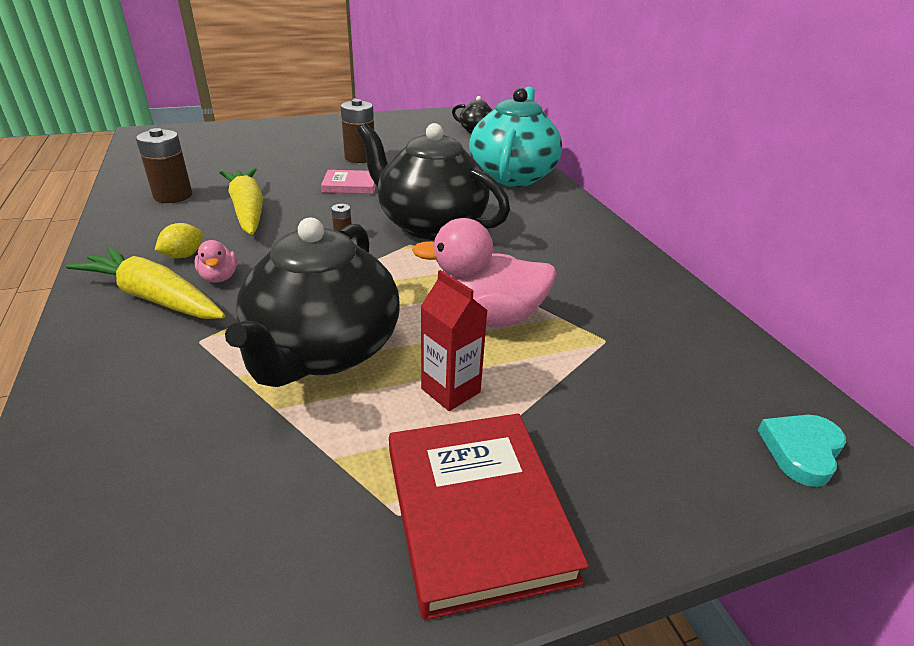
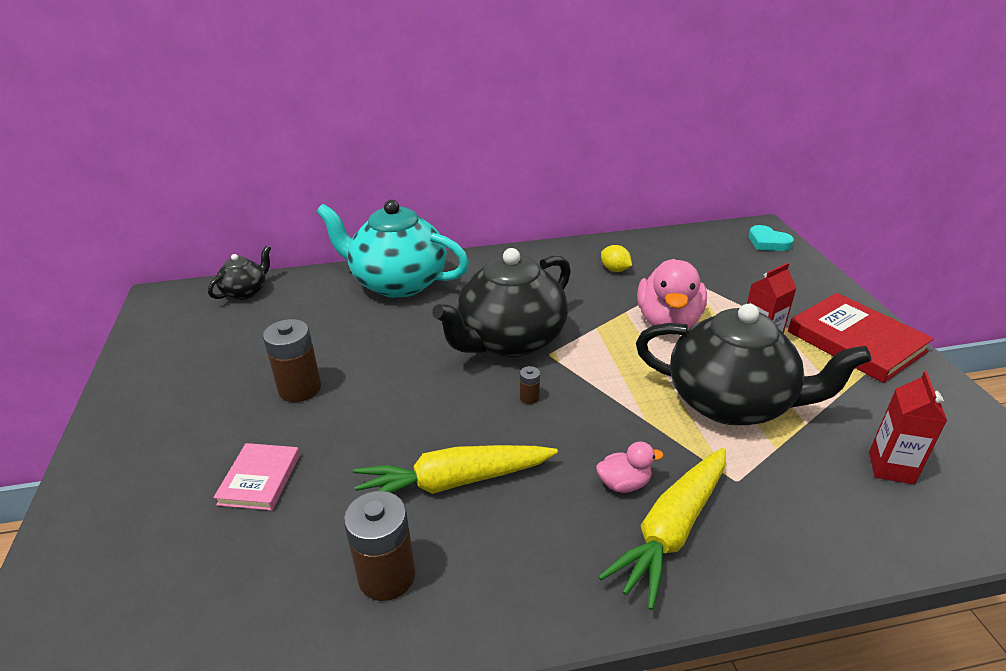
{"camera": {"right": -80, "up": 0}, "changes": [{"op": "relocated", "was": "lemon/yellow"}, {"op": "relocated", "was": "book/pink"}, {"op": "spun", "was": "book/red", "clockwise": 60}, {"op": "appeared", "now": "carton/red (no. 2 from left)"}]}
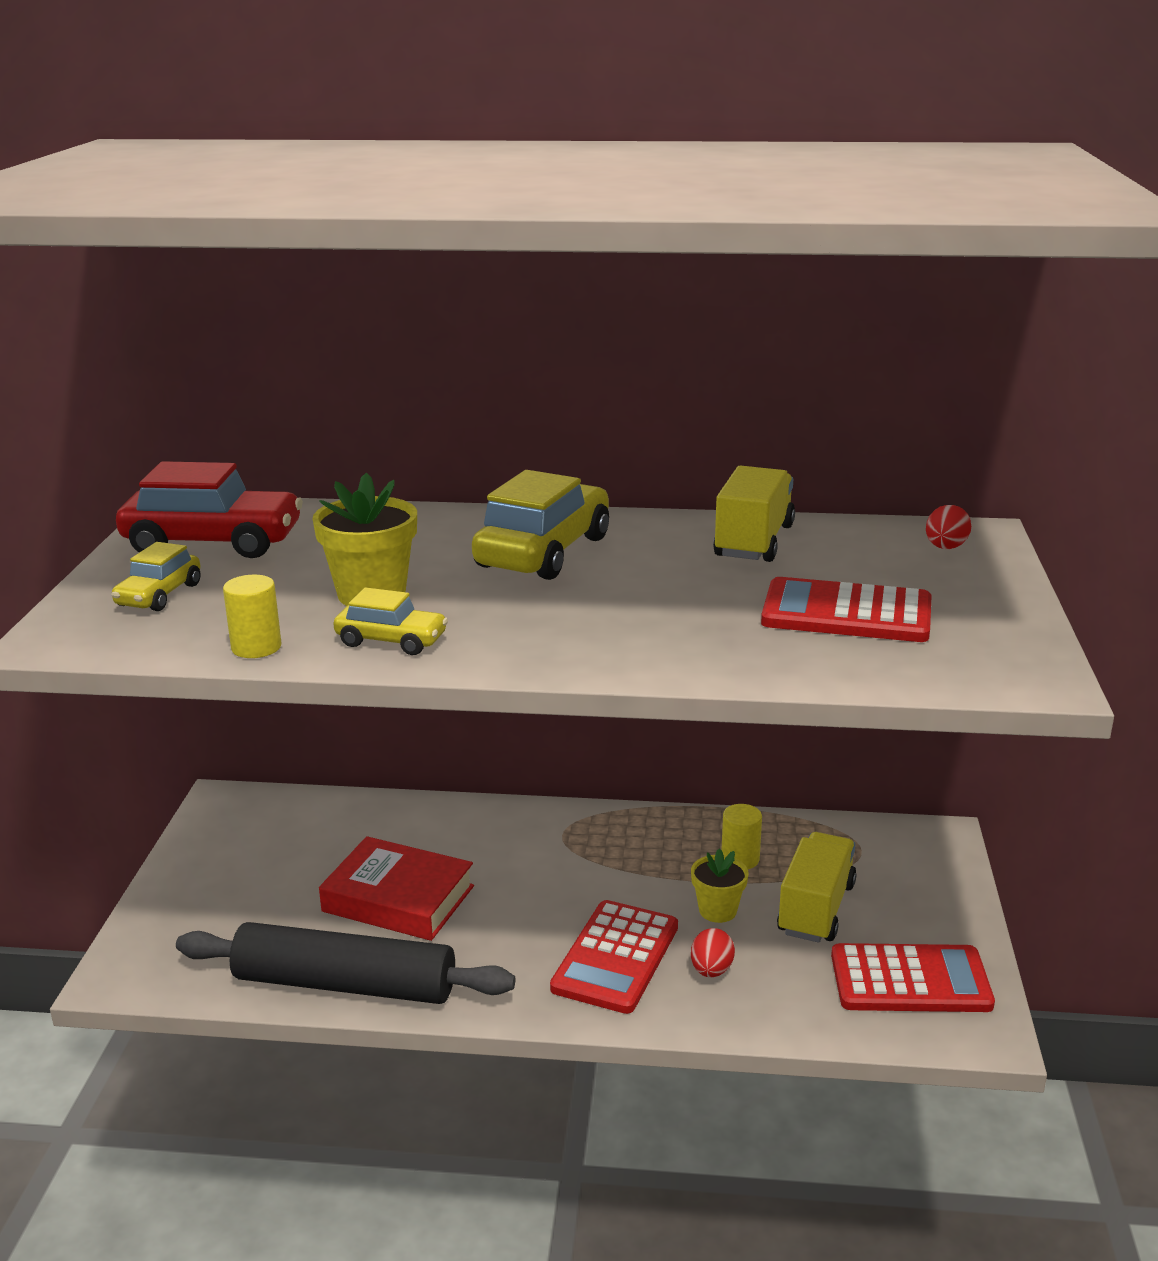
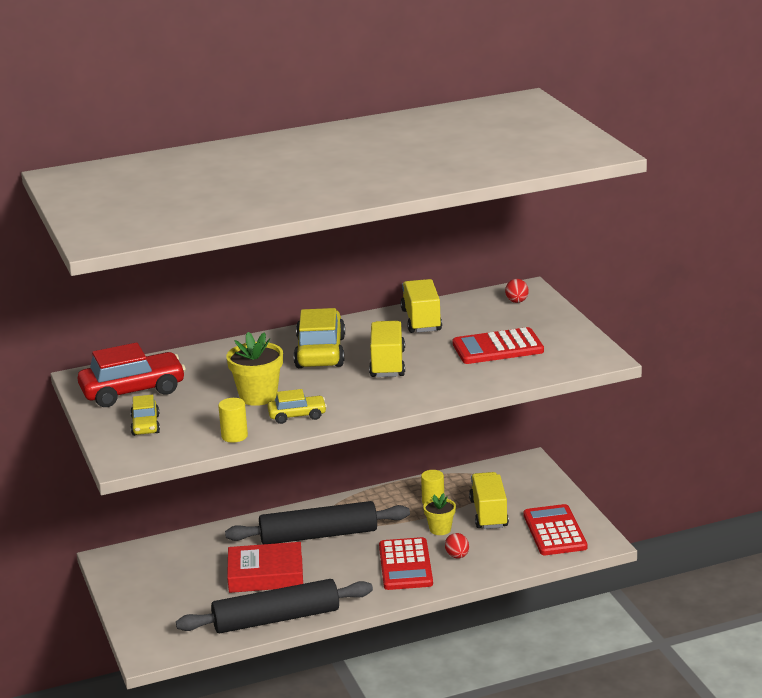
{"camera": {"right": -25, "up": 0}, "changes": [{"op": "spun", "was": "calculator/red (no. 3 from left)", "clockwise": -75}, {"op": "appeared", "now": "rolling pin/black (no. 2 from left)"}, {"op": "appeared", "now": "truck/yellow (no. 1 from left)"}]}
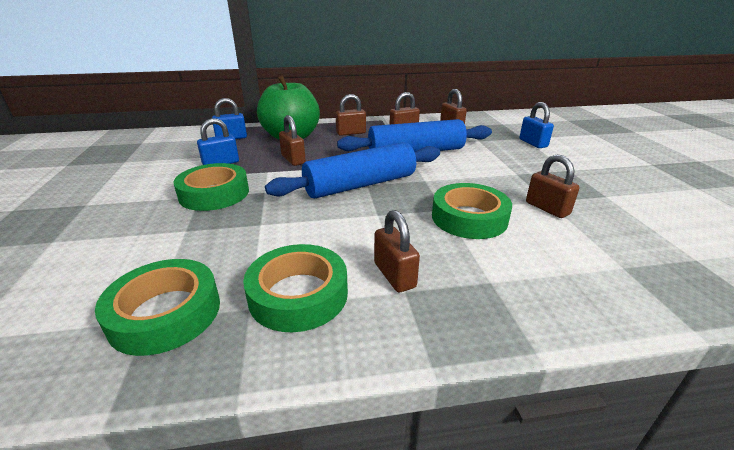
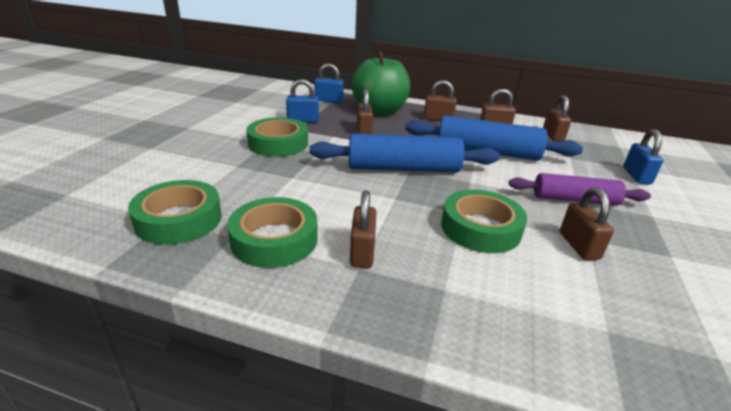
{"camera": {"right": 25, "up": 0}, "changes": [{"op": "appeared", "now": "rolling pin/purple"}]}
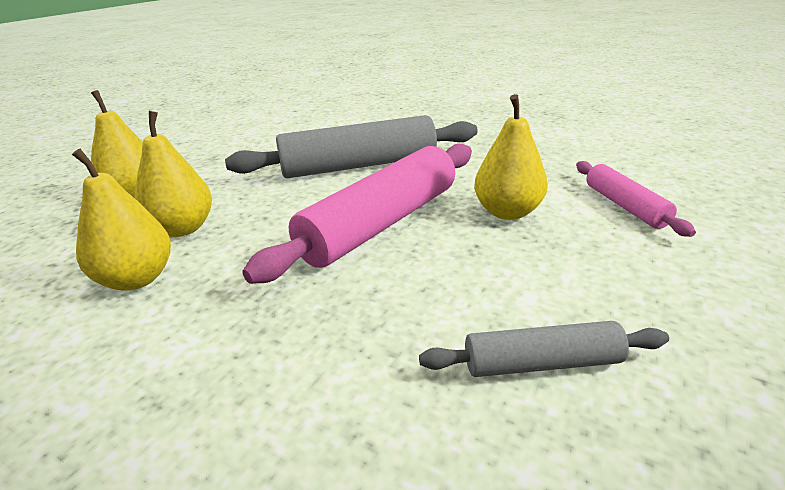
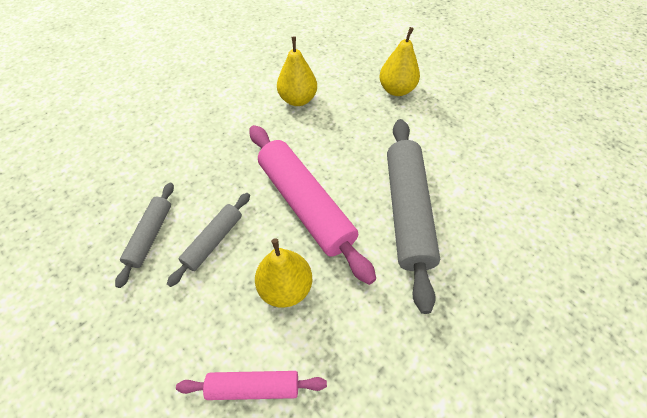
{"camera": {"right": 105, "up": 25}, "changes": [{"op": "missing", "was": "pear/yellow (no. 3 from left)"}, {"op": "appeared", "now": "rolling pin/grey (no. 2 from left)"}]}
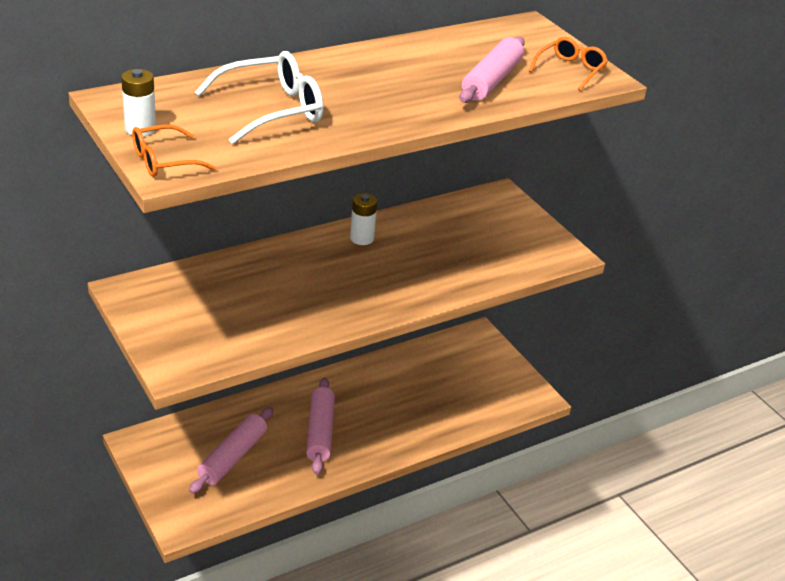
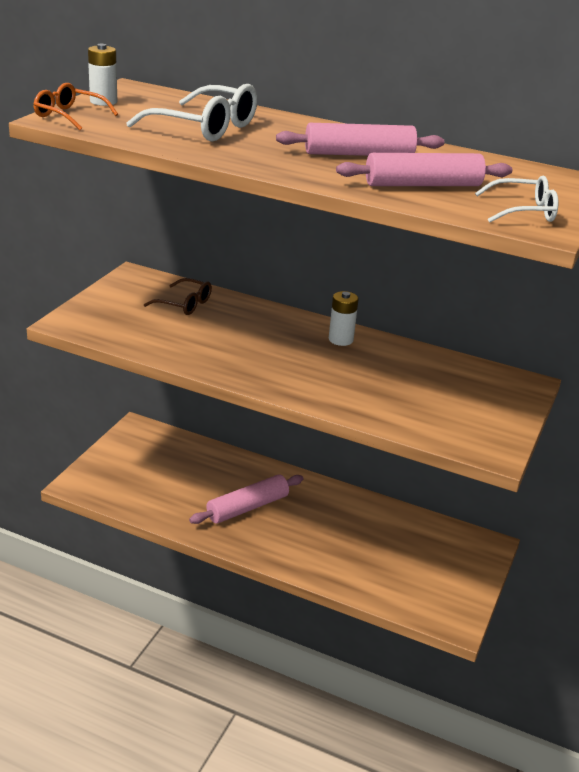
{"camera": {"right": 55, "up": -5}, "changes": [{"op": "relocated", "was": "rolling pin/pink (no. 1 from left in the first image)", "now": "rolling pin/pink (no. 2 from left)"}, {"op": "colour", "was": "glasses/orange (no. 2 from left)", "now": "glasses/white (no. 2 from left)"}, {"op": "appeared", "now": "glasses/brown"}]}
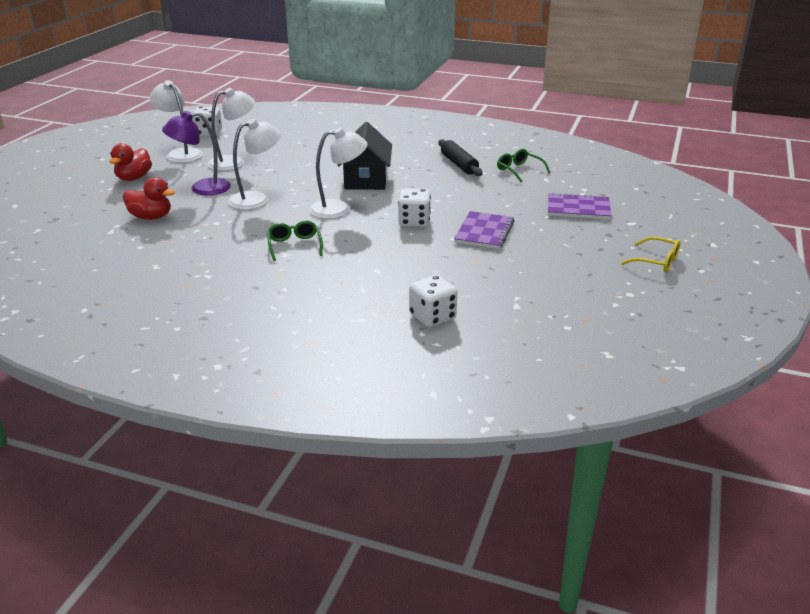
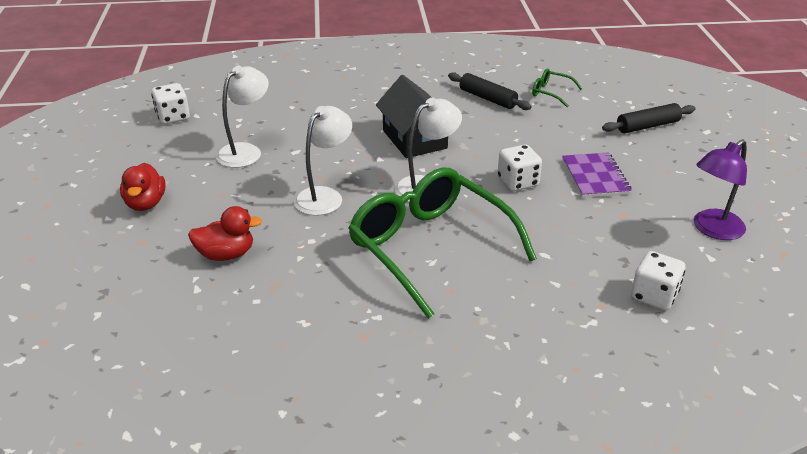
{"camera": {"right": -25, "up": 5}, "changes": [{"op": "missing", "was": "lamp/white (no. 1 from left)"}, {"op": "relocated", "was": "lamp/purple"}, {"op": "size", "was": "glasses/green (no. 1 from left)", "ratio": 2.45}, {"op": "exchanged", "was": "notebook/purple (no. 2 from left)", "now": "rolling pin/black (no. 2 from left)"}, {"op": "missing", "was": "glasses/yellow"}]}
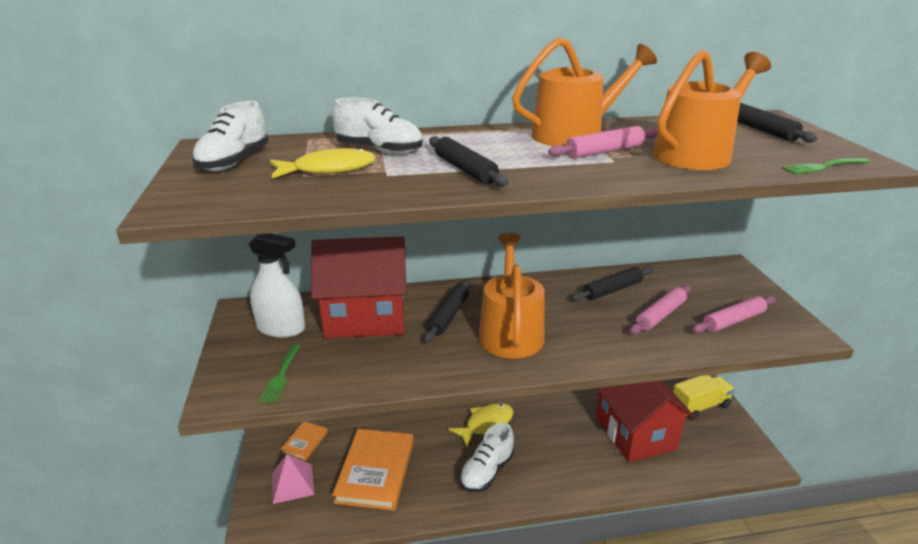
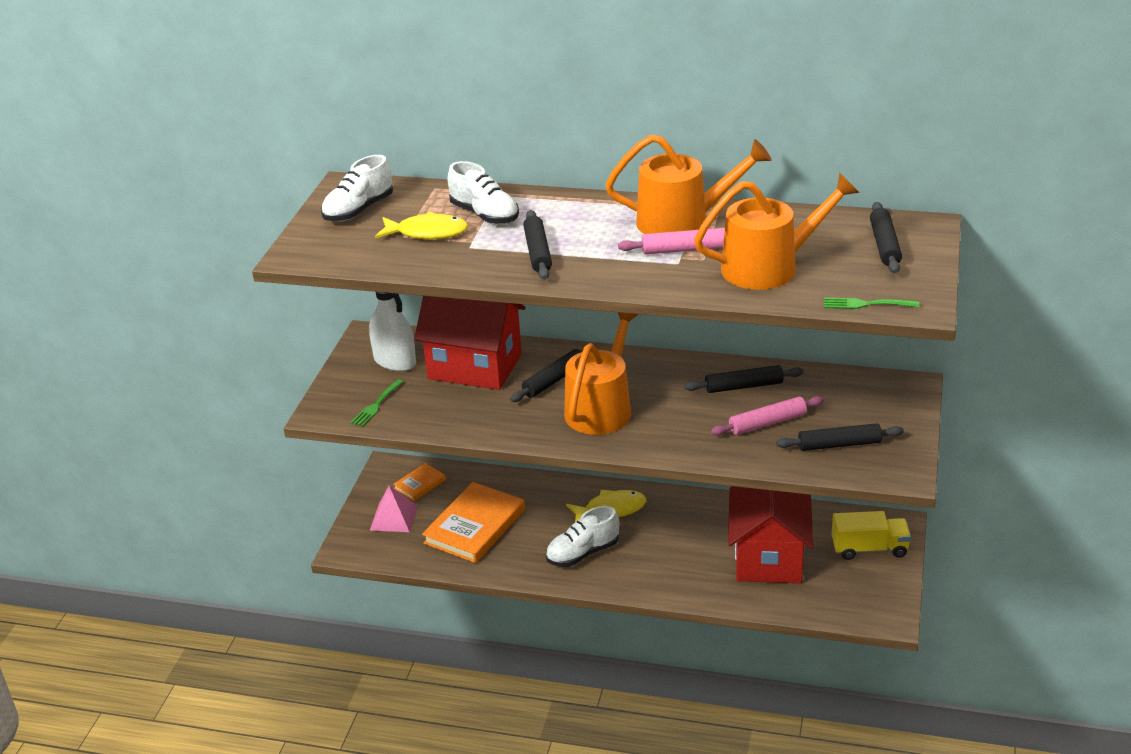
{"camera": {"right": 25, "up": 5}, "changes": [{"op": "colour", "was": "rolling pin/pink (no. 3 from left)", "now": "rolling pin/black (no. 4 from left)"}]}
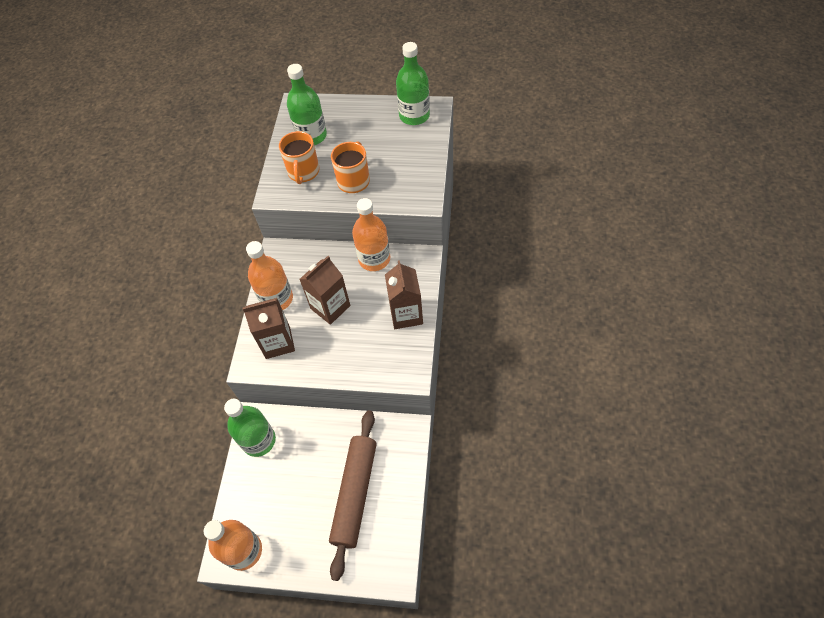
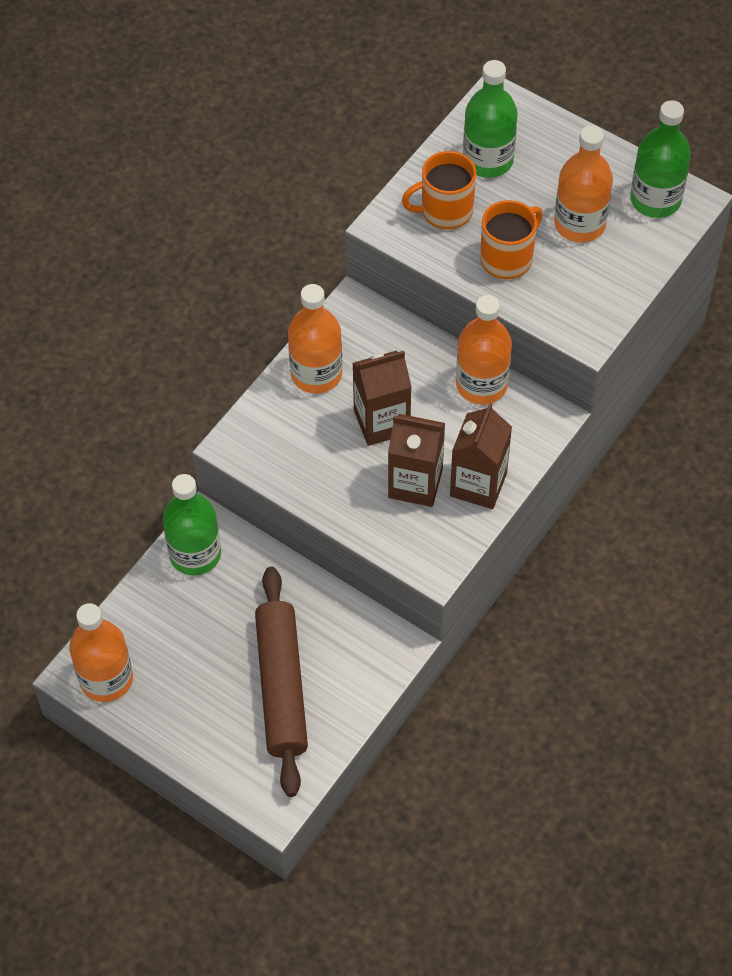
{"camera": {"right": 25, "up": 0}, "changes": [{"op": "relocated", "was": "carton/brown (no. 1 from left in the first image)", "now": "carton/brown (no. 2 from left)"}, {"op": "spun", "was": "mug/orange (no. 1 from left)", "clockwise": 45}, {"op": "spun", "was": "rolling pin/brown", "clockwise": -45}, {"op": "appeared", "now": "bottle/orange (no. 4 from left)"}]}
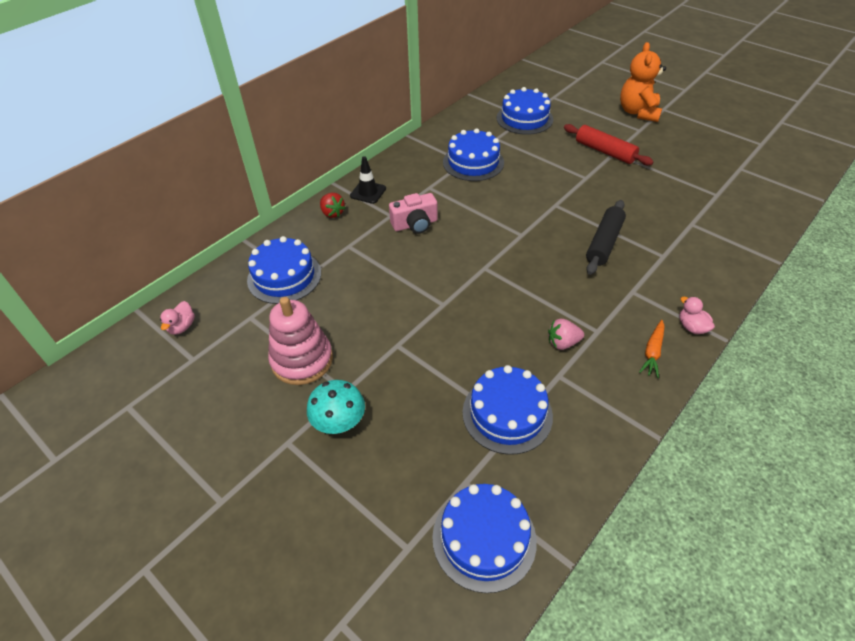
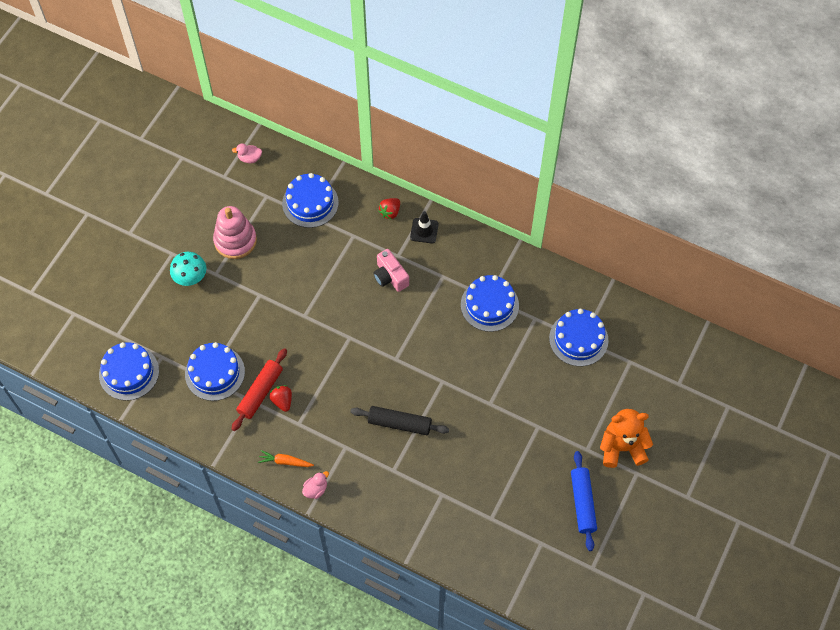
{"camera": {"right": 75, "up": 15}, "changes": [{"op": "colour", "was": "strawberry/pink", "now": "strawberry/red (no. 1 from left)"}, {"op": "relocated", "was": "rolling pin/red"}, {"op": "appeared", "now": "rolling pin/blue"}]}
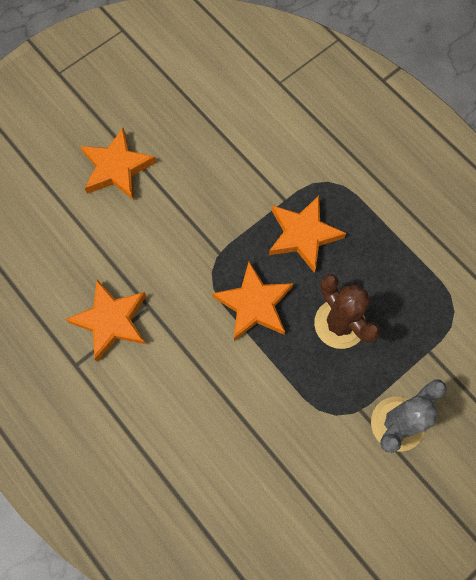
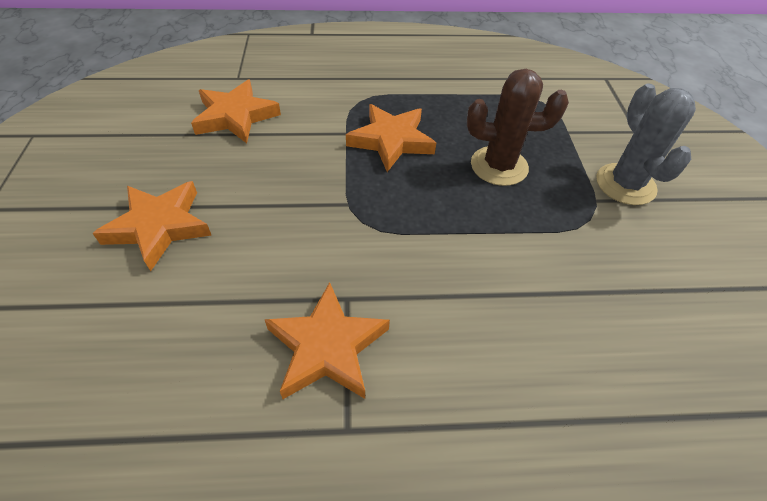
{"camera": {"right": -55, "up": -20}, "changes": [{"op": "relocated", "was": "star/orange (no. 3 from left in the first image)", "now": "star/orange (no. 2 from left)"}]}
